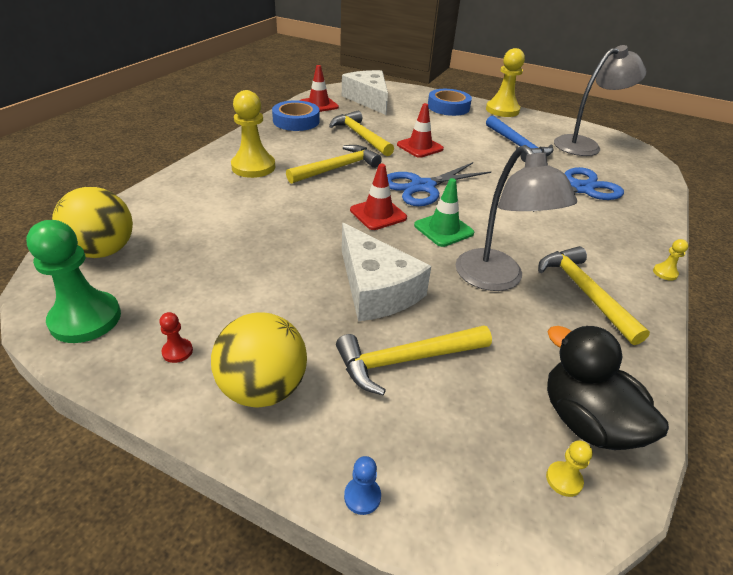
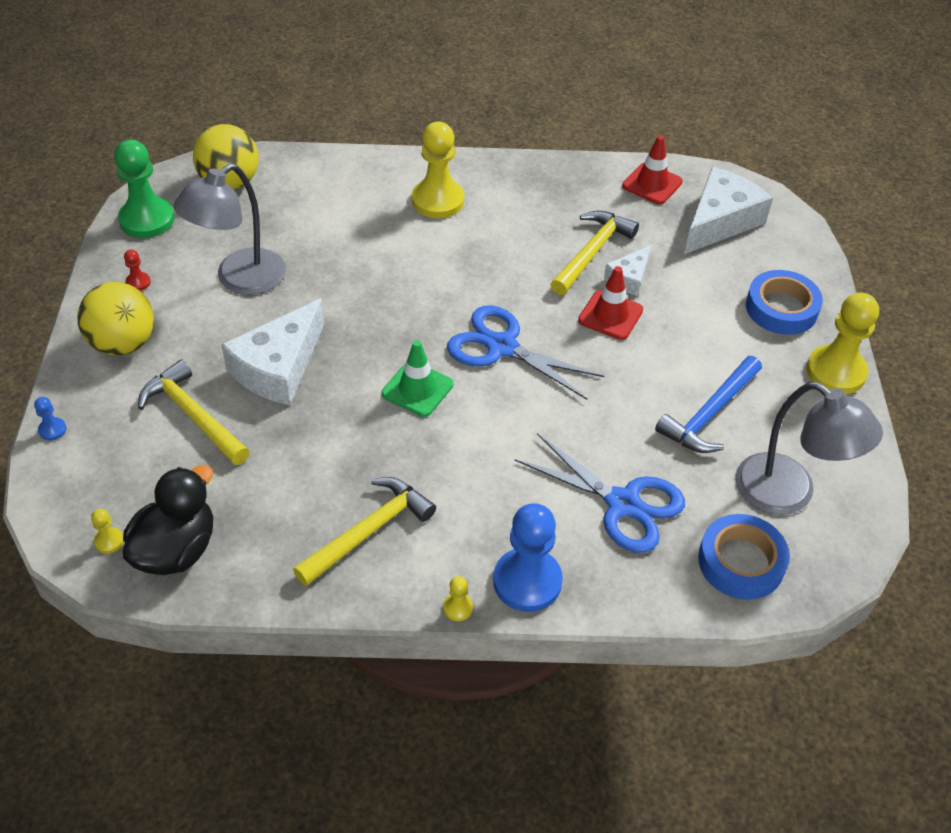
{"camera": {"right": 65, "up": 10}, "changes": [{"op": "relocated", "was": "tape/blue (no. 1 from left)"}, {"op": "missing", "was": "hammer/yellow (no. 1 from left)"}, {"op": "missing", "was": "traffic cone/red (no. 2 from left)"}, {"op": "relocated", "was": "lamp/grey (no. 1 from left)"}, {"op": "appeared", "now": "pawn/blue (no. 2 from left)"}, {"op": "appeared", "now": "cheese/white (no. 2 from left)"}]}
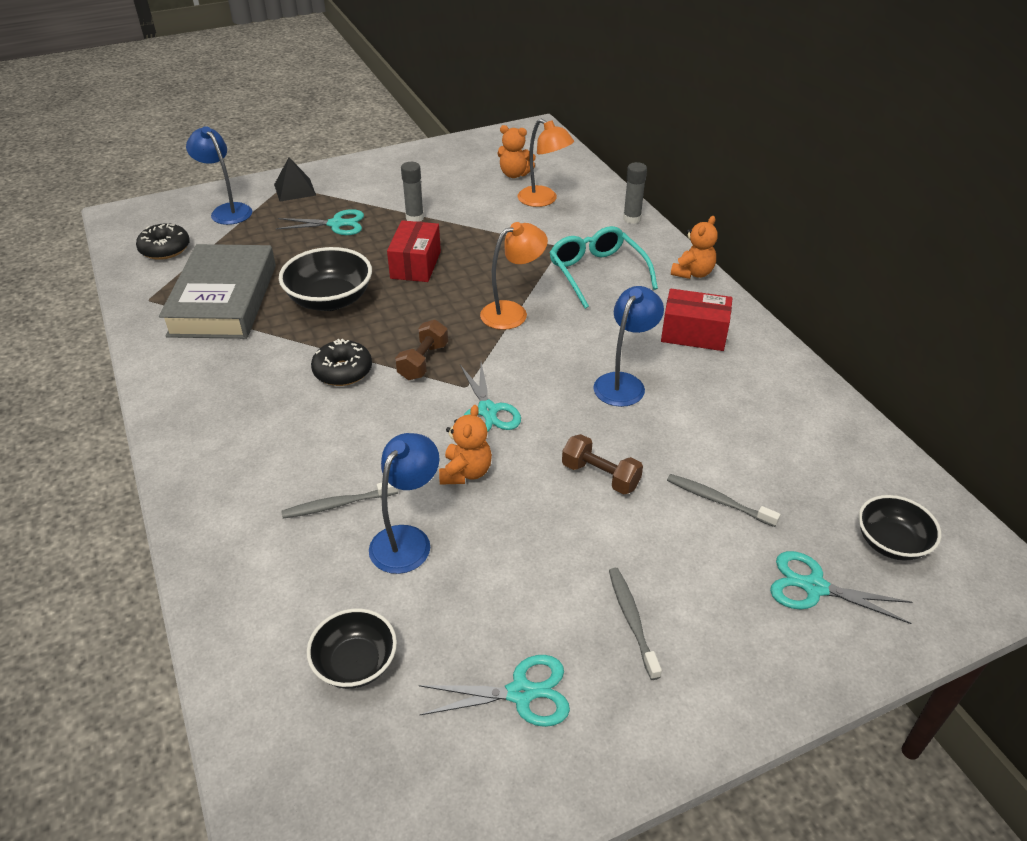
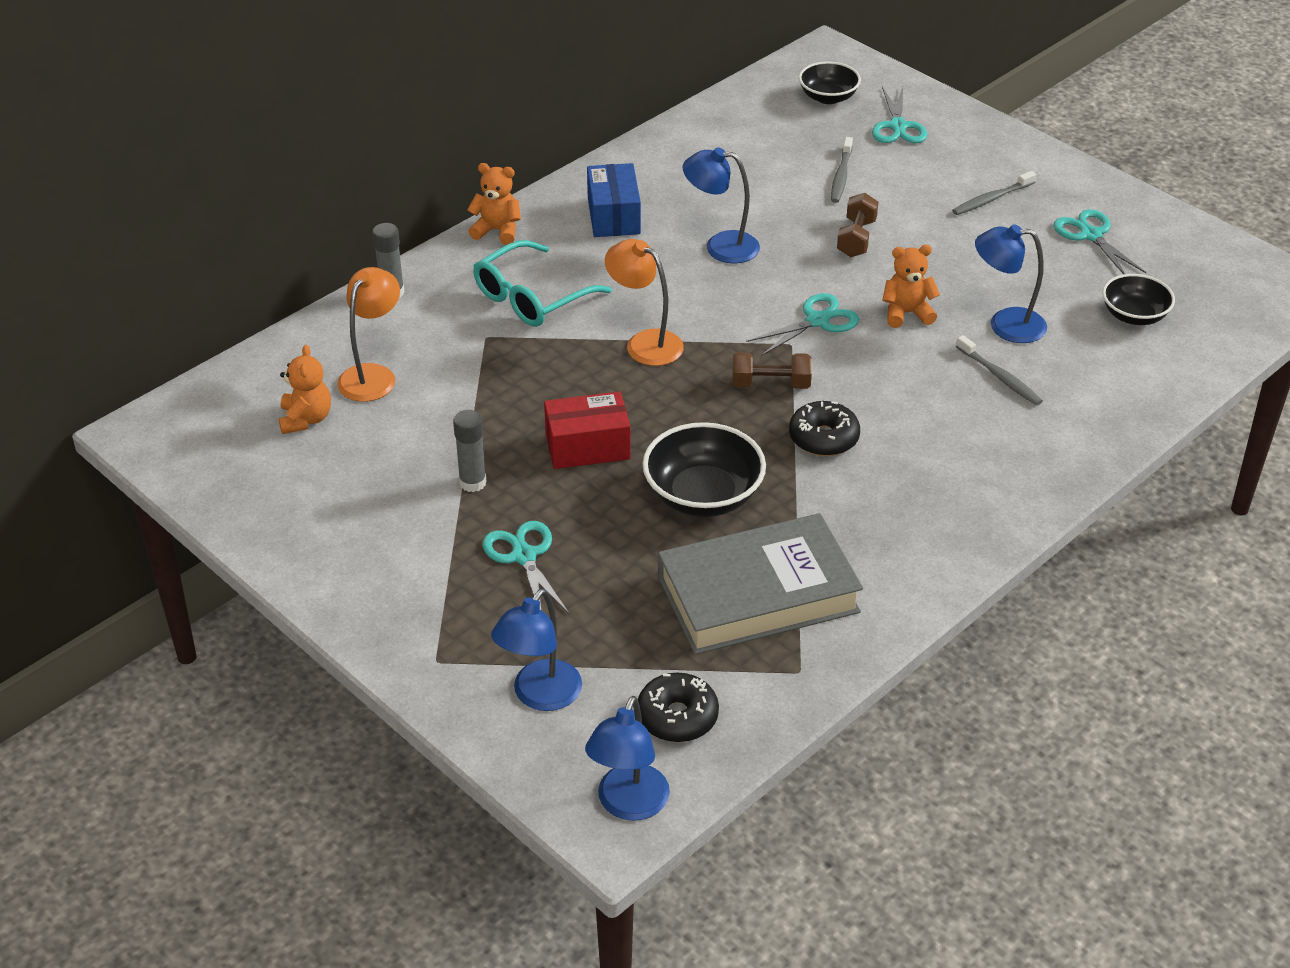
{"camera": {"right": -110, "up": 0}, "changes": [{"op": "missing", "was": "pyramid/black"}, {"op": "colour", "was": "box/red (no. 2 from left)", "now": "box/blue"}, {"op": "appeared", "now": "lamp/blue (no. 2 from left)"}]}
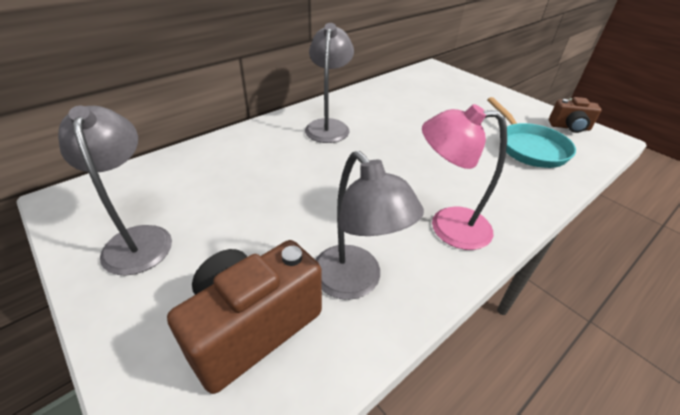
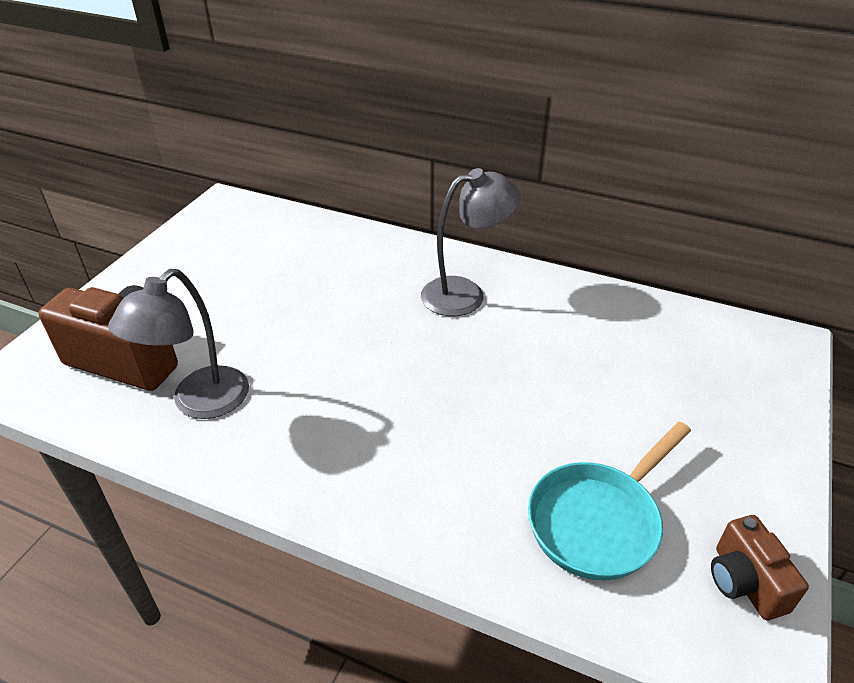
{"camera": {"right": 65, "up": 0}, "changes": [{"op": "missing", "was": "lamp/grey (no. 1 from left)"}, {"op": "missing", "was": "lamp/pink"}]}
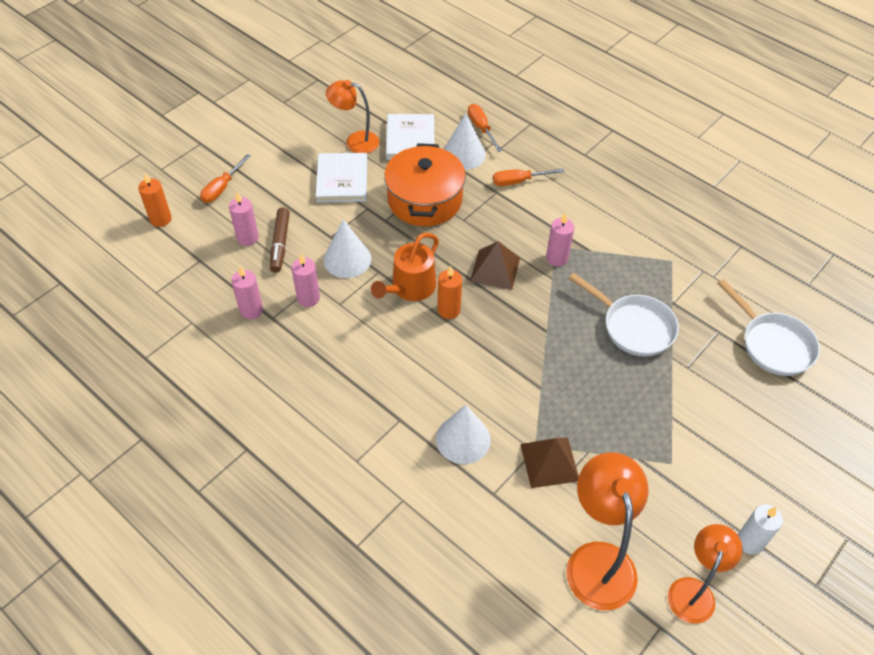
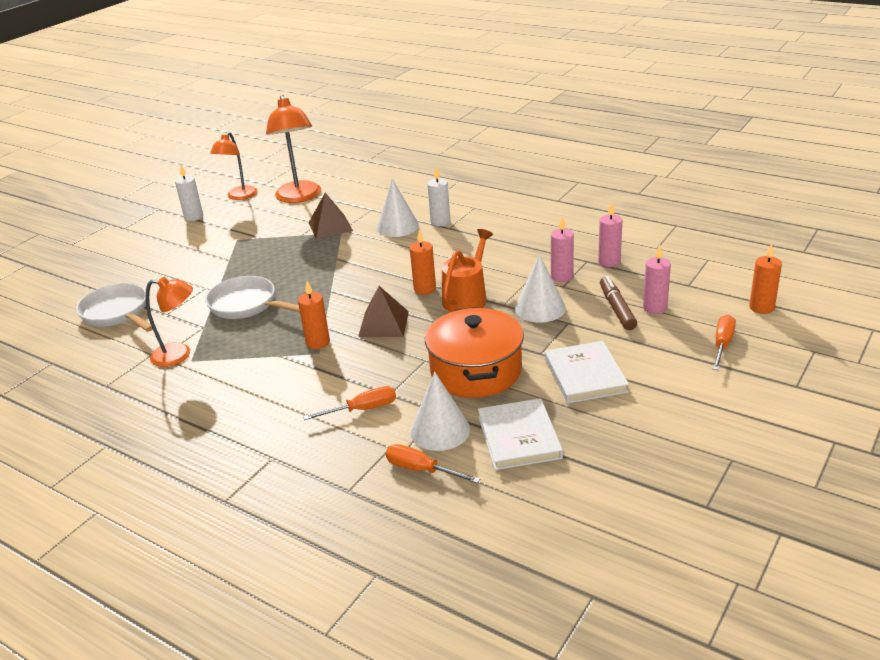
{"camera": {"right": 175, "up": -20}, "changes": [{"op": "relocated", "was": "lamp/orange (no. 1 from left)"}, {"op": "spun", "was": "screwdriver/orange (no. 2 from left)", "clockwise": 150}, {"op": "colour", "was": "candle/pink (no. 4 from left)", "now": "candle/orange (no. 1 from left)"}, {"op": "appeared", "now": "candle/white (no. 2 from left)"}]}
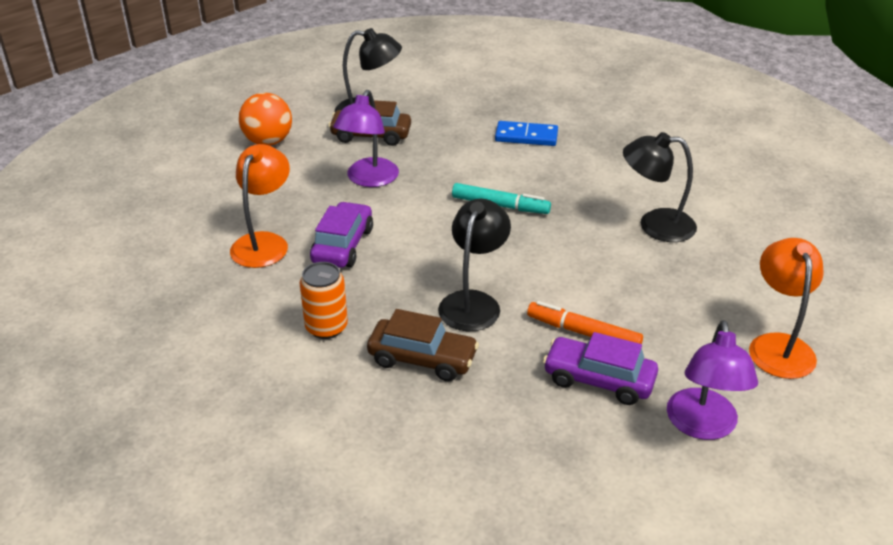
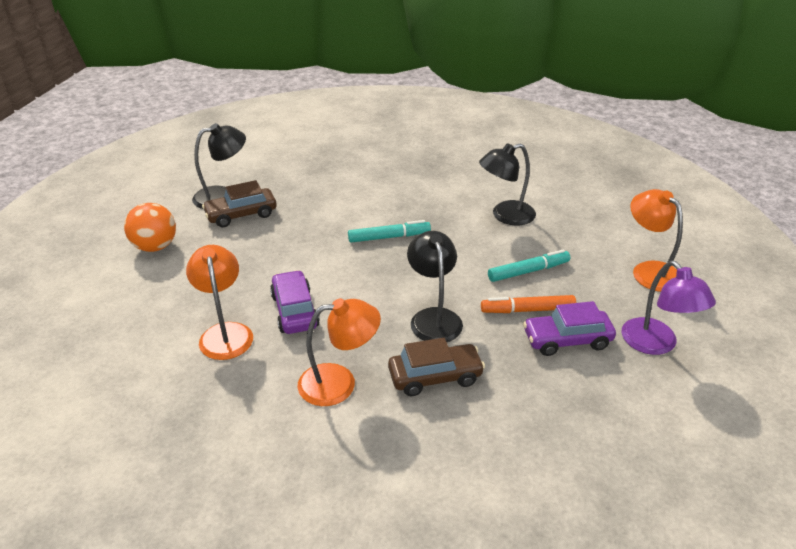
{"camera": {"right": -30, "up": 0}, "changes": [{"op": "exchanged", "was": "can/orange", "now": "lamp/orange (no. 2 from left)"}, {"op": "missing", "was": "lamp/purple (no. 1 from left)"}, {"op": "missing", "was": "domino/blue"}, {"op": "appeared", "now": "marker/turquoise (no. 2 from left)"}]}
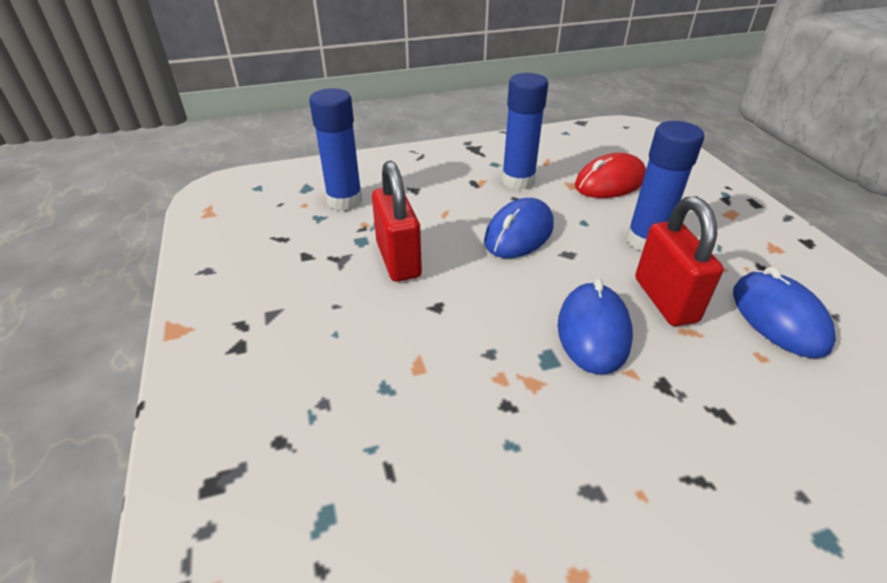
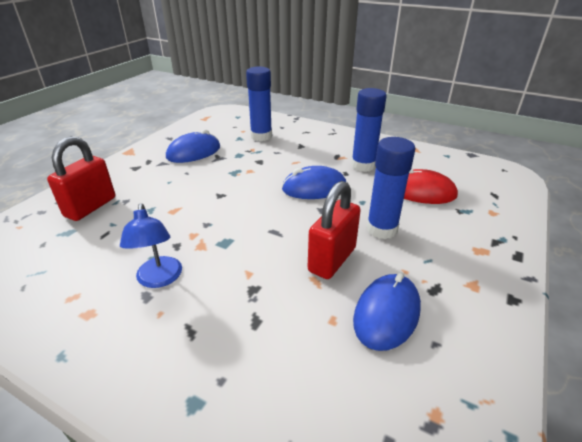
{"camera": {"right": 45, "up": -5}, "changes": [{"op": "relocated", "was": "padlock/red (no. 1 from left)"}, {"op": "relocated", "was": "mouse/blue (no. 2 from left in the first image)", "now": "mouse/blue (no. 1 from left)"}, {"op": "appeared", "now": "lamp/blue"}]}
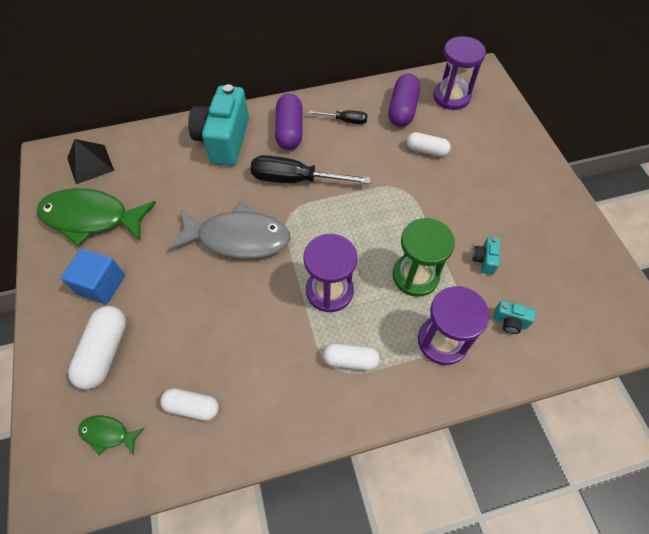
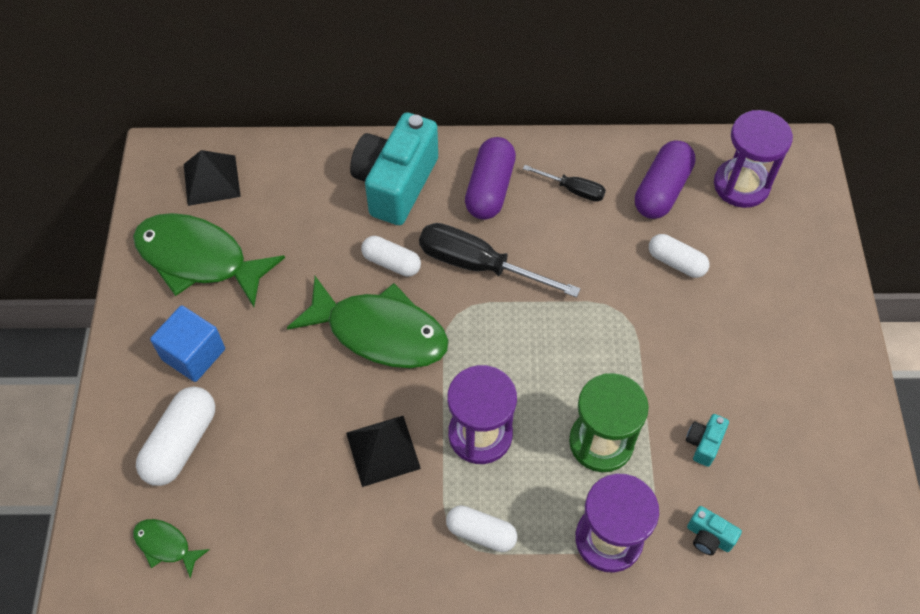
{"camera": {"right": 15, "up": 0}, "changes": [{"op": "relocated", "was": "capsule/white (no. 2 from left)"}, {"op": "colour", "was": "fish/grey", "now": "fish/green (no. 3 from left)"}, {"op": "appeared", "now": "pyramid/black (no. 2 from left)"}]}
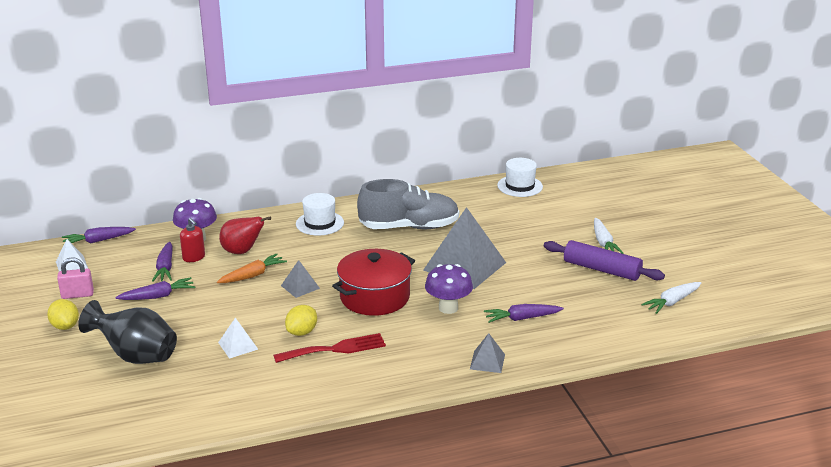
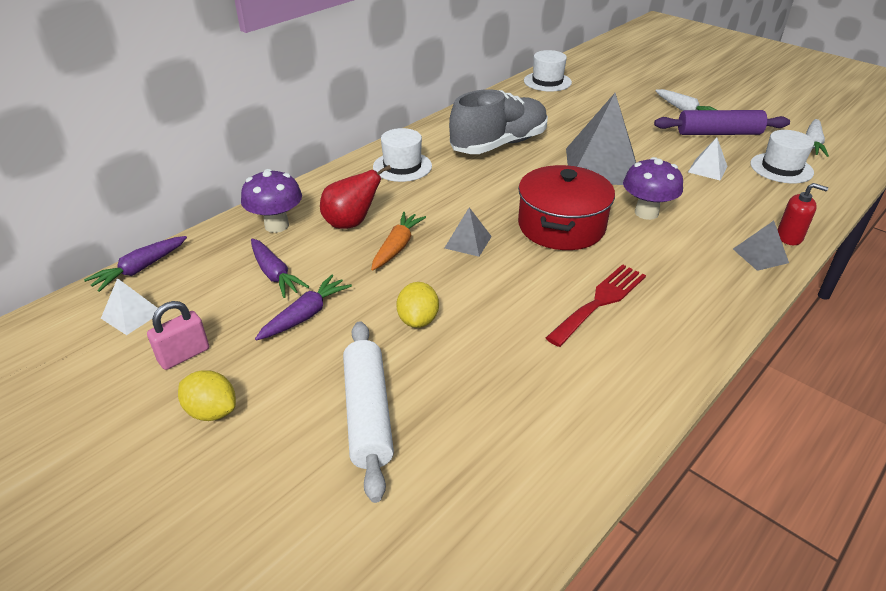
{"camera": {"right": -30, "up": 10}, "changes": [{"op": "exchanged", "was": "vase/black", "now": "rolling pin/white"}, {"op": "relocated", "was": "soap dispenser/red"}, {"op": "relocated", "was": "pyramid/white (no. 2 from left)"}, {"op": "relocated", "was": "lemon/yellow (no. 2 from left)"}, {"op": "missing", "was": "carrot/purple (no. 4 from left)"}, {"op": "appeared", "now": "hat/white (no. 3 from left)"}]}
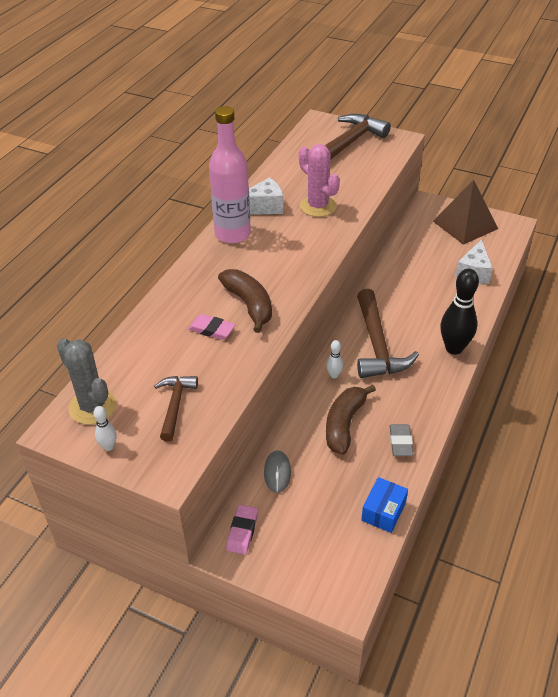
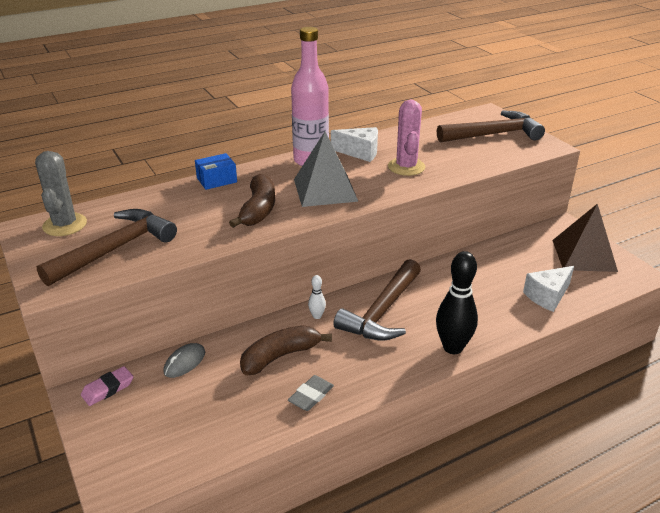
{"camera": {"right": 35, "up": -10}, "changes": [{"op": "missing", "was": "bowling pin/white (no. 1 from left)"}, {"op": "size", "was": "hammer/brown (no. 1 from left)", "ratio": 1.77}, {"op": "missing", "was": "eraser/pink (no. 1 from left)"}, {"op": "relocated", "was": "box/blue"}, {"op": "appeared", "now": "pyramid/grey"}]}
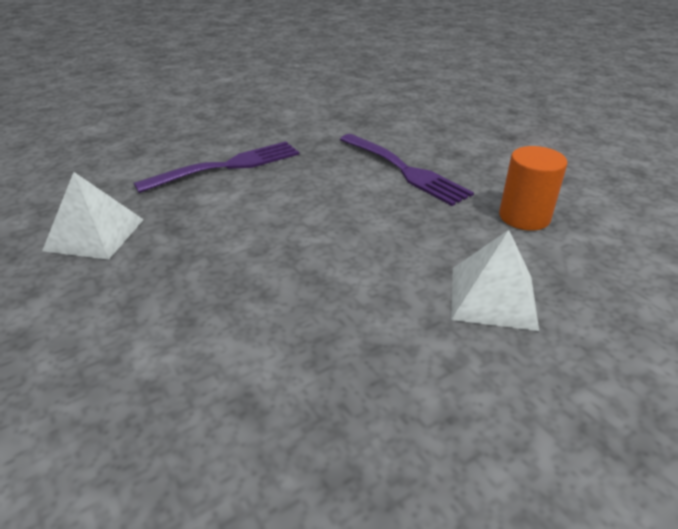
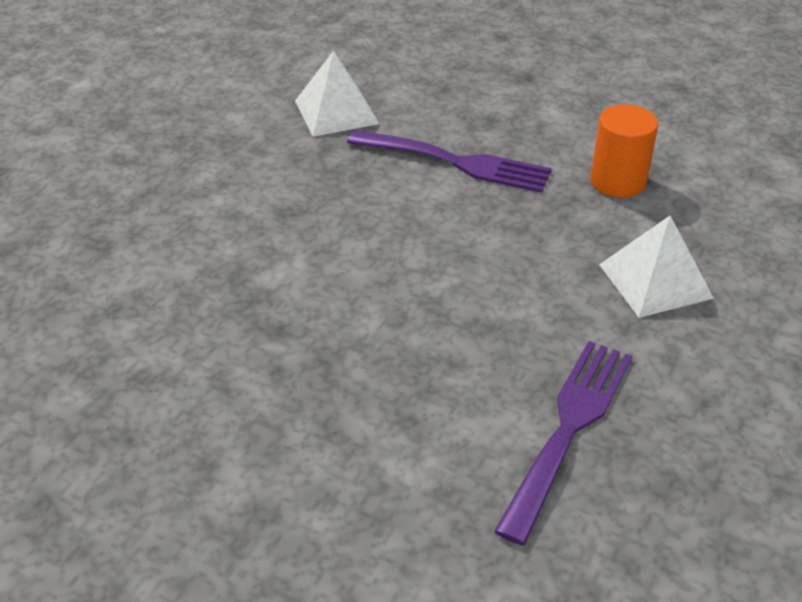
{"camera": {"right": -30, "up": 5}, "changes": [{"op": "relocated", "was": "pyramid/white (no. 1 from left)"}, {"op": "relocated", "was": "fork/purple (no. 1 from left in the first image)", "now": "fork/purple (no. 2 from left)"}]}
